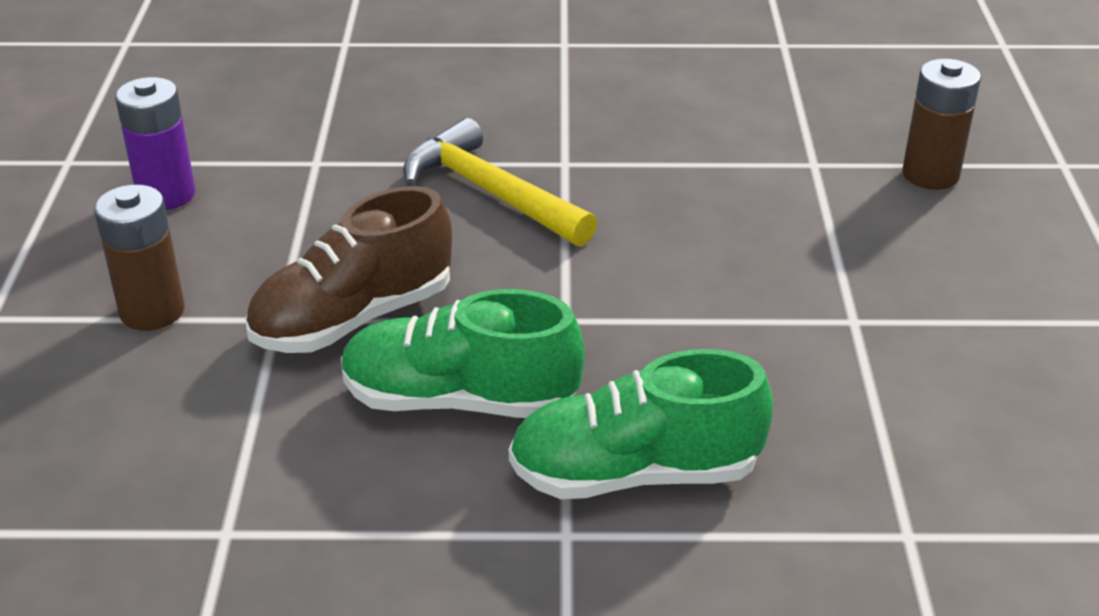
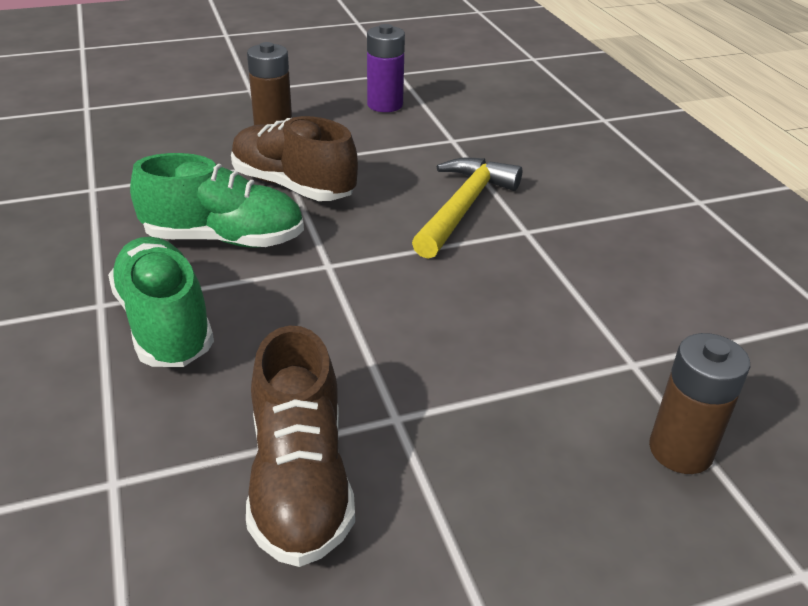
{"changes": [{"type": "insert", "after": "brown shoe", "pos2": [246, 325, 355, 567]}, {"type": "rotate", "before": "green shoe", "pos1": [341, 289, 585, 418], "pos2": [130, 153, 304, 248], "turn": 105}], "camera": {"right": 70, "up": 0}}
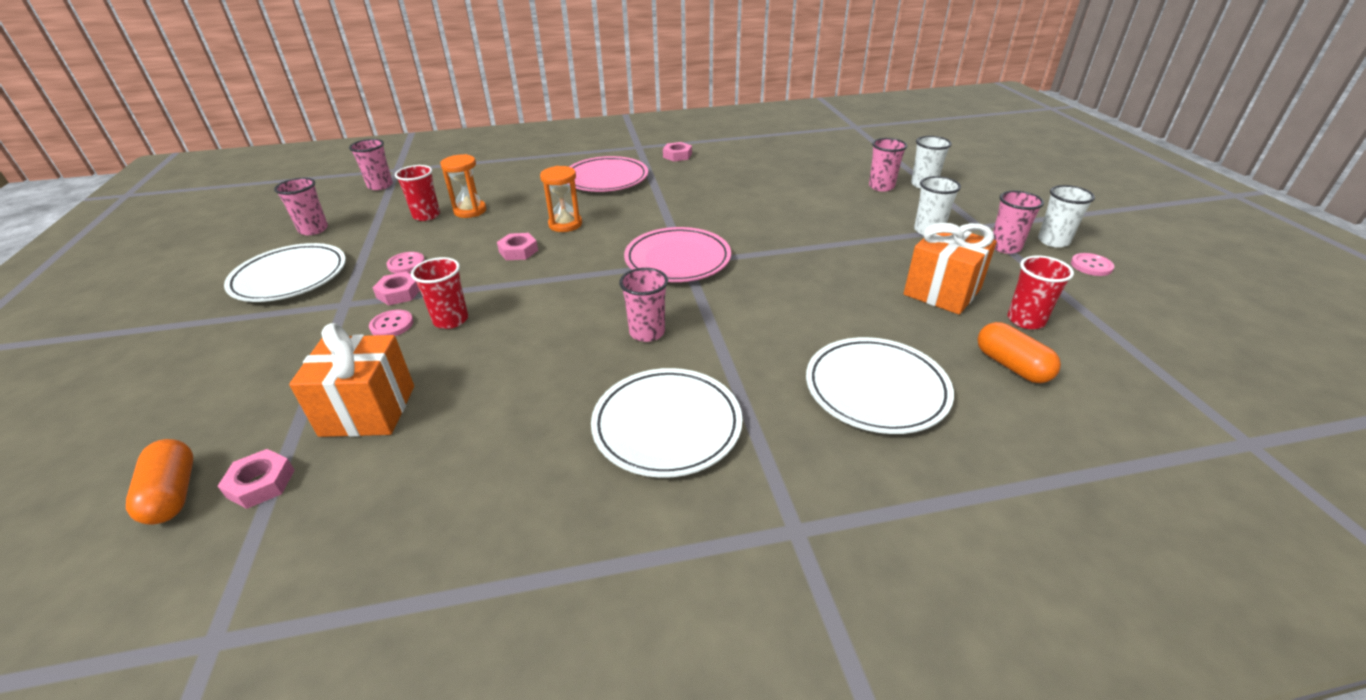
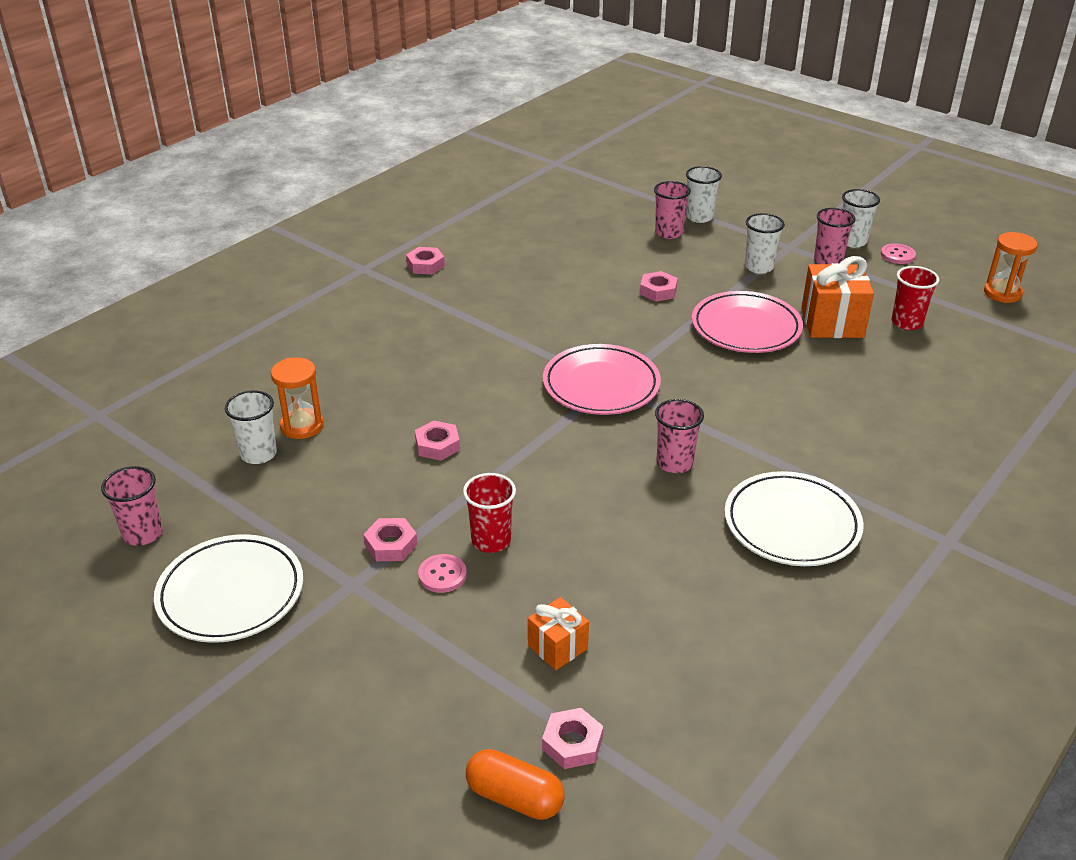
{"changes": [{"type": "delete", "before": "pink cup", "pos1": [349, 139, 393, 190]}, {"type": "delete", "before": "pink button", "pos1": [387, 252, 425, 273]}, {"type": "delete", "before": "white plate", "pos1": [806, 337, 954, 434]}, {"type": "delete", "before": "orange capsule", "pos1": [978, 322, 1061, 383]}, {"type": "insert", "after": "pink nut", "pos2": [640, 271, 678, 302]}, {"type": "move", "before": "orange hourglass", "pos1": [540, 166, 582, 232], "pos2": [984, 232, 1038, 303]}, {"type": "move", "before": "pink plate", "pos1": [569, 156, 648, 192], "pos2": [692, 291, 803, 353]}, {"type": "recolor", "before": "red cup", "after": "white cup", "pos1": [395, 165, 440, 221], "pos2": [225, 390, 277, 464]}, {"type": "resize", "before": "orange gift", "pos1": [289, 323, 414, 437], "pos2": [528, 597, 589, 670], "scale": 0.57}], "camera": {"right": -40, "up": 0}}
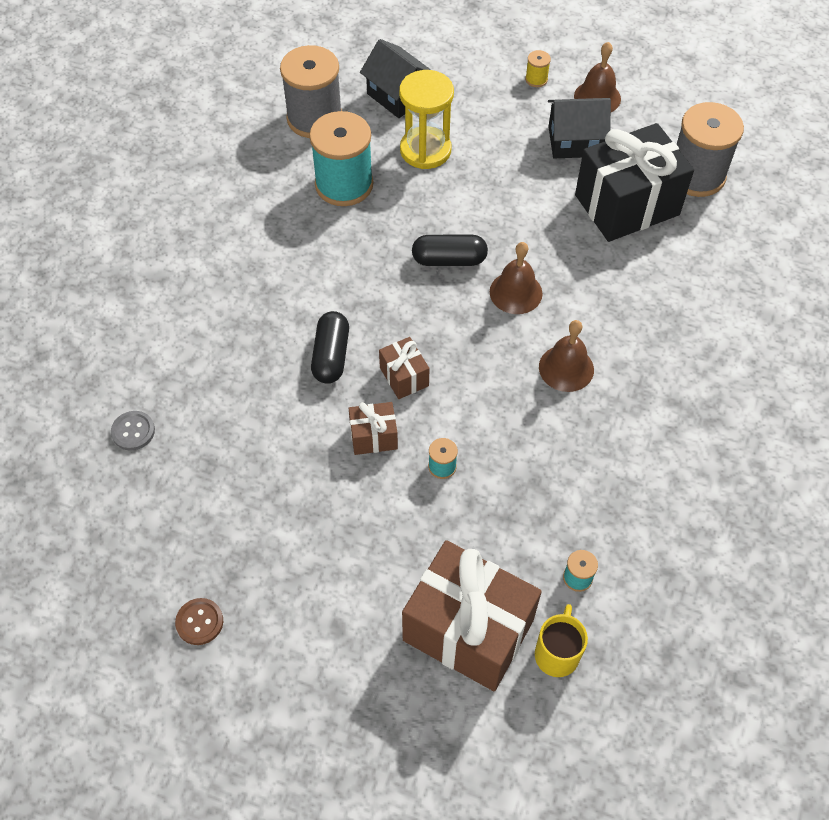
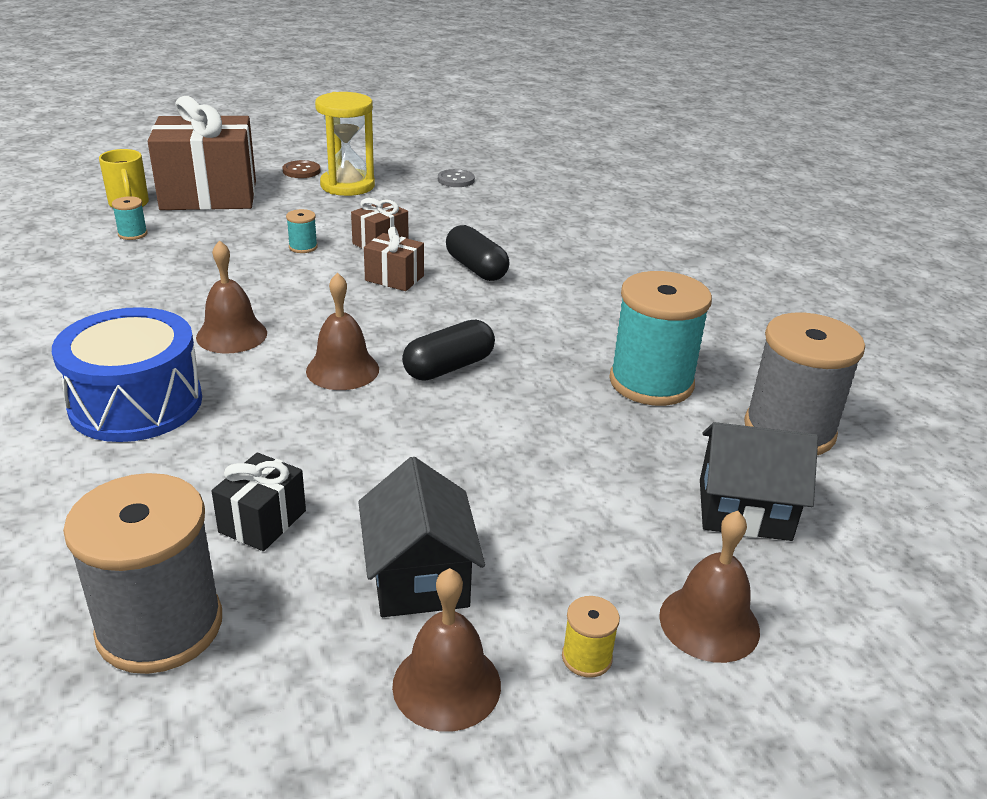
{"changes": [{"type": "insert", "after": "blue drum", "pos2": [52, 307, 202, 442]}, {"type": "insert", "after": "brown bell", "pos2": [659, 511, 760, 663]}, {"type": "move", "before": "grey button", "pos1": [111, 411, 155, 451], "pos2": [438, 169, 475, 187]}, {"type": "move", "before": "brown button", "pos1": [175, 598, 223, 645], "pos2": [283, 160, 320, 178]}, {"type": "move", "before": "yellow hourglass", "pos1": [399, 70, 454, 169], "pos2": [315, 92, 375, 196]}, {"type": "rotate", "before": "black house", "pos1": [548, 98, 611, 158], "pos2": [358, 457, 485, 617], "turn": -60}, {"type": "resize", "before": "black gift", "pos1": [575, 123, 694, 242], "pos2": [211, 452, 306, 551], "scale": 0.46}], "camera": {"right": 140, "up": -25}}
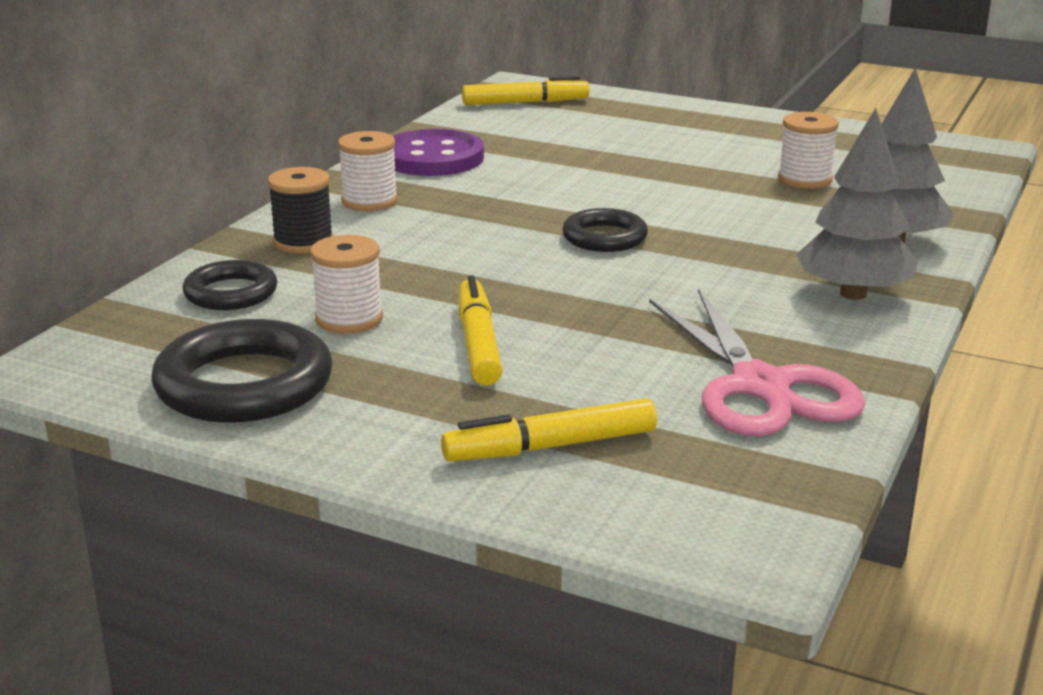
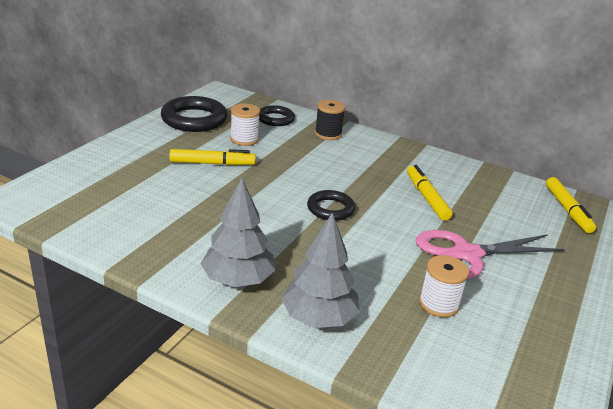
{"changes": [{"type": "delete", "before": "white spool", "pos1": [338, 131, 398, 211]}, {"type": "delete", "before": "purple button", "pos1": [393, 129, 484, 176]}, {"type": "move", "before": "yellow marker", "pos1": [441, 398, 657, 462], "pos2": [407, 165, 453, 221]}, {"type": "move", "before": "pink scissors", "pos1": [649, 288, 866, 436], "pos2": [416, 230, 565, 280]}], "camera": {"right": 90, "up": 5}}
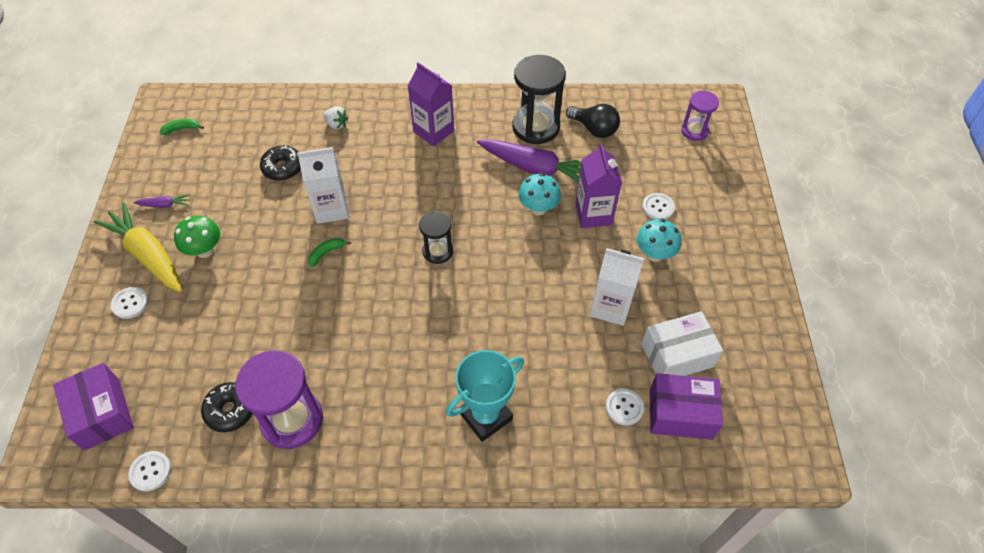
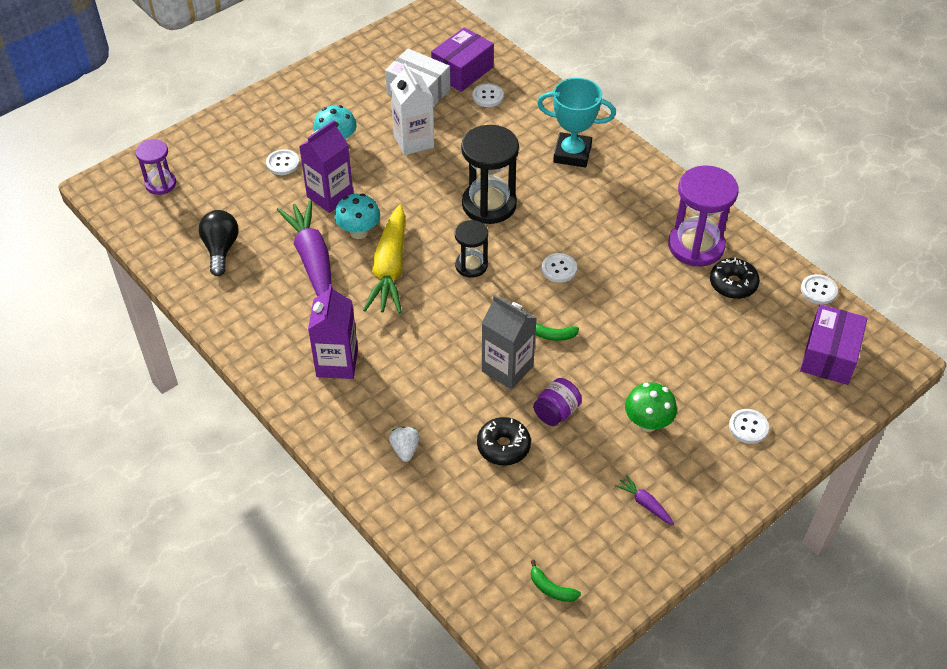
{"changes": [{"type": "insert", "after": "purple jar", "pos2": [533, 378, 582, 426]}, {"type": "insert", "after": "white button", "pos2": [542, 253, 577, 283]}, {"type": "move", "before": "yellow carrot", "pos1": [94, 202, 182, 292], "pos2": [363, 205, 405, 314]}, {"type": "move", "before": "black hourglass", "pos1": [512, 55, 566, 144], "pos2": [461, 125, 519, 224]}, {"type": "recolor", "before": "white carton", "after": "grey carton", "pos1": [297, 147, 349, 224], "pos2": [482, 295, 537, 390]}, {"type": "rotate", "before": "purple box", "pos1": [650, 373, 723, 440], "pos2": [431, 27, 494, 92], "turn": 75}], "camera": {"right": -130, "up": -5}}
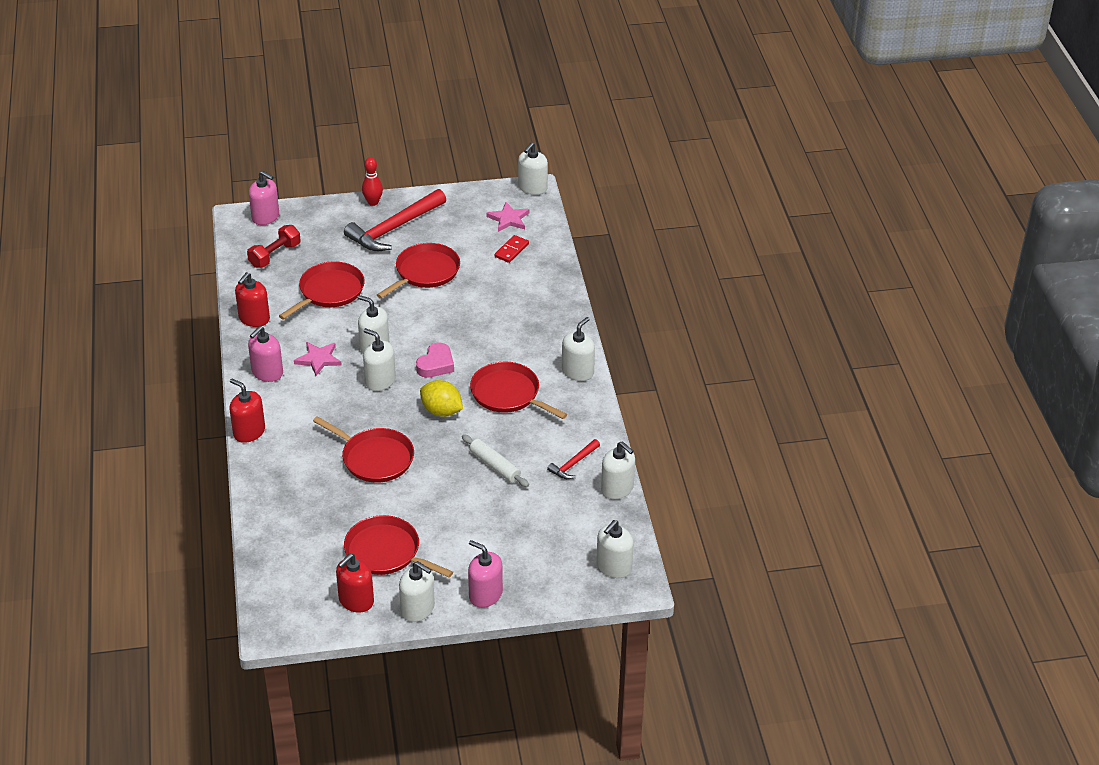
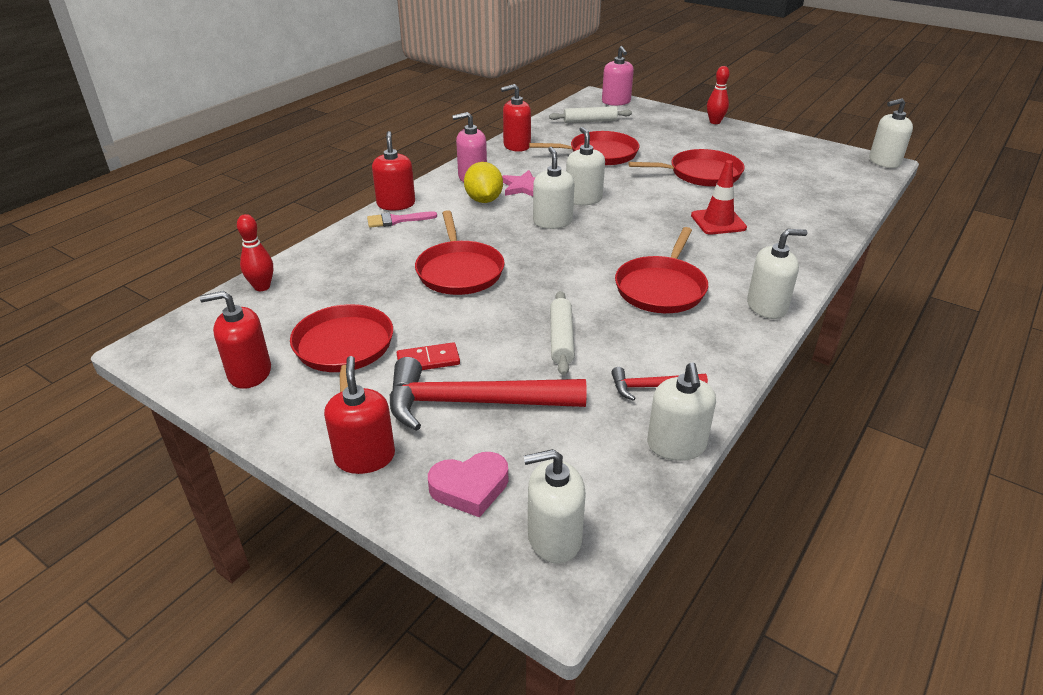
{"changes": [{"type": "delete", "before": "white soap dispenser", "pos1": [399, 561, 435, 622]}, {"type": "delete", "before": "pink star", "pos1": [486, 202, 530, 232]}, {"type": "insert", "after": "red bowling pin", "pos2": [237, 214, 273, 291]}, {"type": "insert", "after": "pink brush", "pos2": [367, 211, 437, 228]}, {"type": "insert", "after": "red traffic cone", "pos2": [691, 160, 747, 235]}, {"type": "move", "before": "red hammer", "pos1": [344, 189, 446, 251], "pos2": [390, 357, 587, 431]}, {"type": "move", "before": "pink heart", "pos1": [416, 343, 454, 378], "pos2": [428, 452, 508, 518]}, {"type": "move", "before": "yellow lemon", "pos1": [420, 380, 463, 417], "pos2": [464, 162, 503, 203]}, {"type": "move", "before": "red domino", "pos1": [495, 235, 529, 263], "pos2": [397, 342, 460, 370]}, {"type": "replace", "before": "red dumbbell", "after": "white rolling pin", "pos1": [247, 225, 301, 268], "pos2": [549, 106, 632, 123]}, {"type": "recolor", "before": "pink soap dispenser", "after": "red soap dispenser", "pos1": [468, 540, 503, 608], "pos2": [324, 356, 395, 474]}, {"type": "rotate", "before": "red pan", "pos1": [470, 362, 567, 419], "pos2": [615, 227, 708, 313], "turn": -150}], "camera": {"right": 45, "up": -5}}
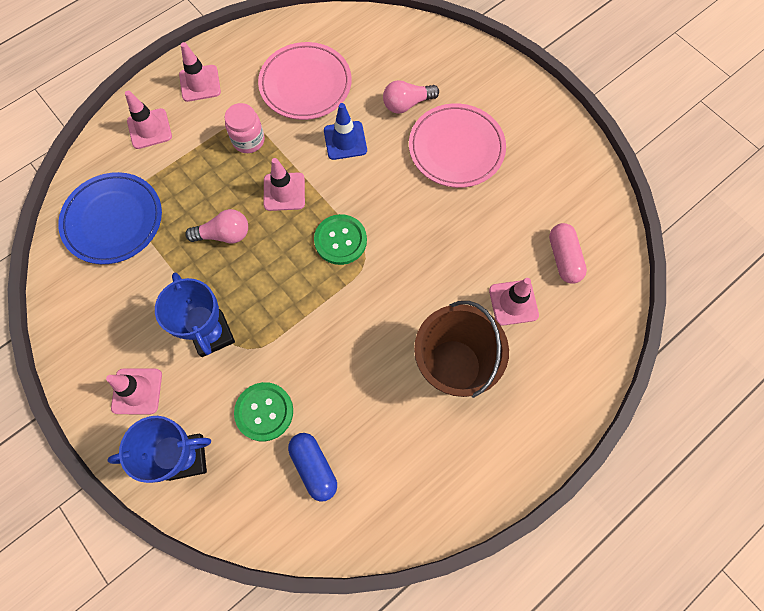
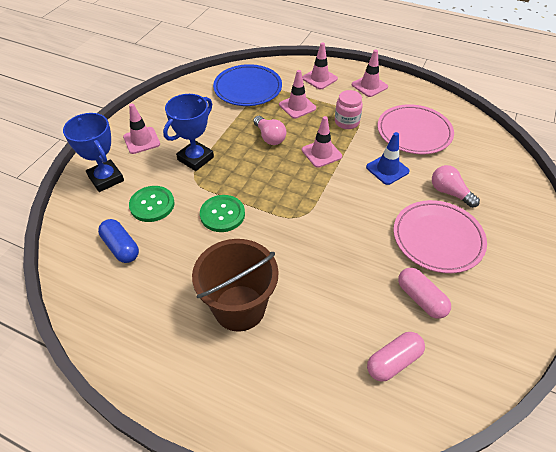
{"changes": [{"type": "insert", "after": "pink capsule", "pos2": [398, 268, 451, 319]}, {"type": "move", "before": "green button", "pos1": [314, 214, 367, 265], "pos2": [200, 195, 245, 232]}, {"type": "move", "before": "pink traffic cone", "pos1": [489, 278, 539, 326], "pos2": [279, 70, 316, 119]}, {"type": "rotate", "before": "blue capsule", "pos1": [288, 433, 337, 502], "pos2": [98, 219, 139, 263], "turn": -75}], "camera": {"right": 65, "up": -20}}
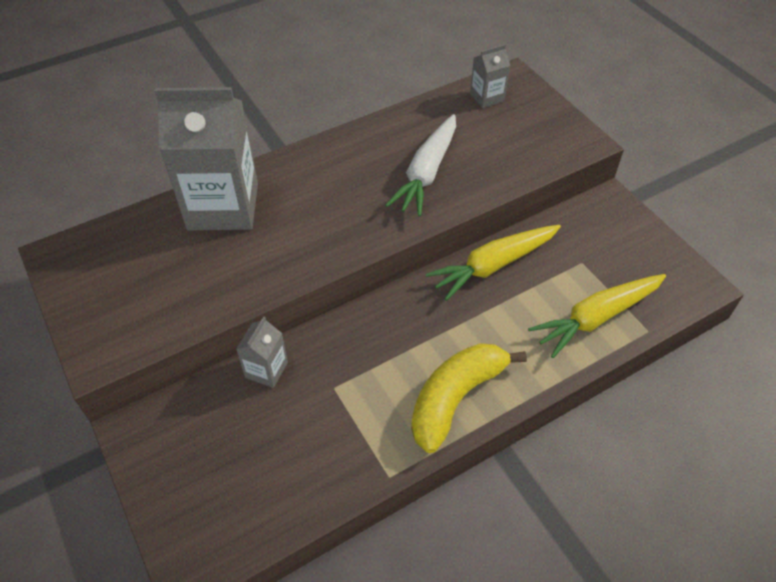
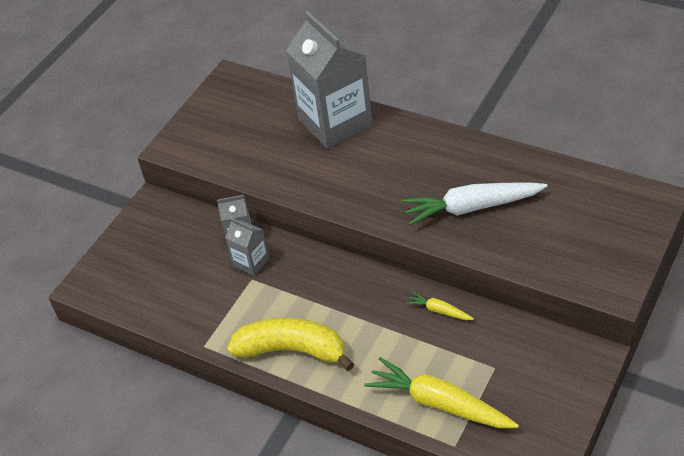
{"changes": [{"type": "move", "before": "grey carton", "pos1": [470, 44, 510, 108], "pos2": [225, 218, 269, 276]}, {"type": "resize", "before": "yellow carrot", "pos1": [425, 225, 561, 301], "pos2": [406, 291, 474, 320], "scale": 0.48}], "camera": {"right": 65, "up": -5}}
